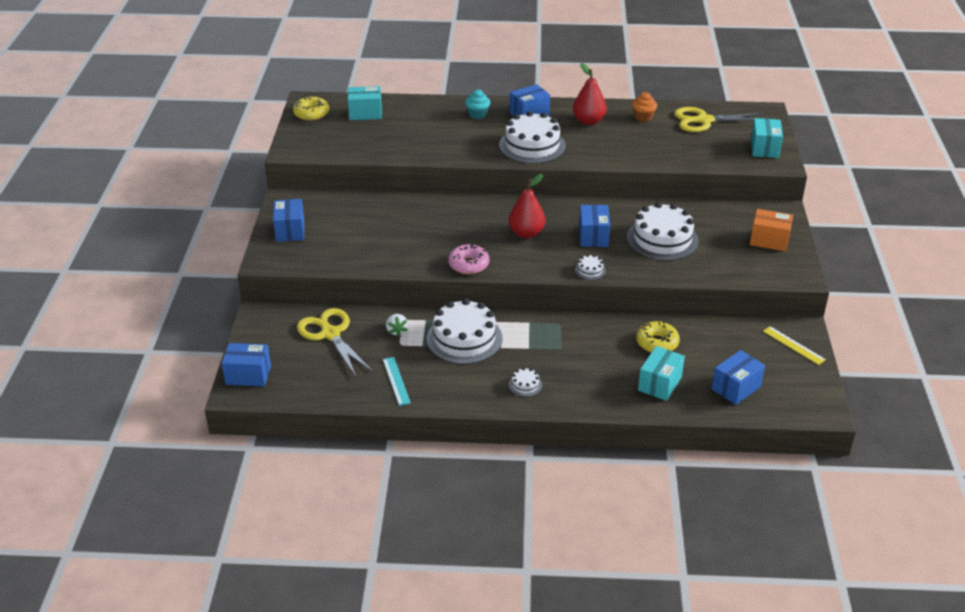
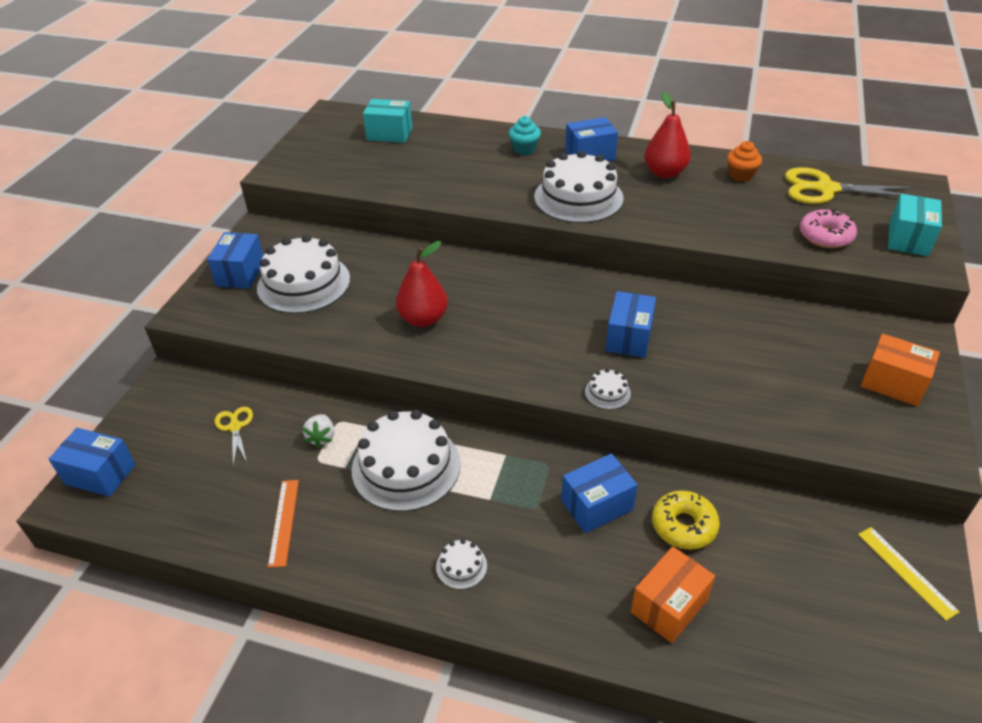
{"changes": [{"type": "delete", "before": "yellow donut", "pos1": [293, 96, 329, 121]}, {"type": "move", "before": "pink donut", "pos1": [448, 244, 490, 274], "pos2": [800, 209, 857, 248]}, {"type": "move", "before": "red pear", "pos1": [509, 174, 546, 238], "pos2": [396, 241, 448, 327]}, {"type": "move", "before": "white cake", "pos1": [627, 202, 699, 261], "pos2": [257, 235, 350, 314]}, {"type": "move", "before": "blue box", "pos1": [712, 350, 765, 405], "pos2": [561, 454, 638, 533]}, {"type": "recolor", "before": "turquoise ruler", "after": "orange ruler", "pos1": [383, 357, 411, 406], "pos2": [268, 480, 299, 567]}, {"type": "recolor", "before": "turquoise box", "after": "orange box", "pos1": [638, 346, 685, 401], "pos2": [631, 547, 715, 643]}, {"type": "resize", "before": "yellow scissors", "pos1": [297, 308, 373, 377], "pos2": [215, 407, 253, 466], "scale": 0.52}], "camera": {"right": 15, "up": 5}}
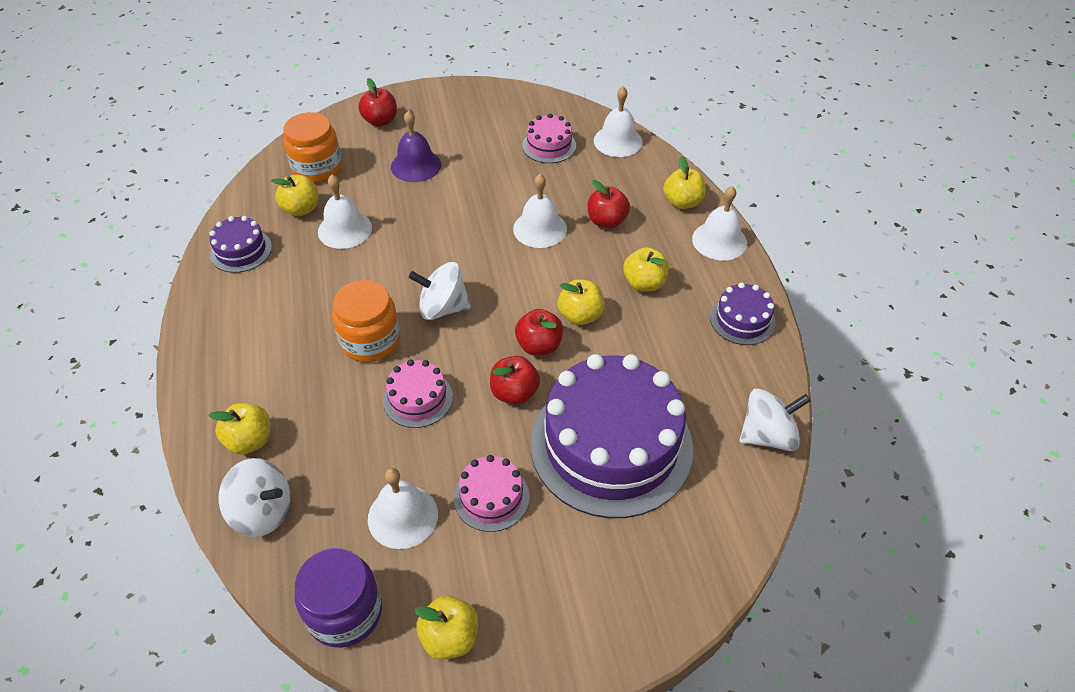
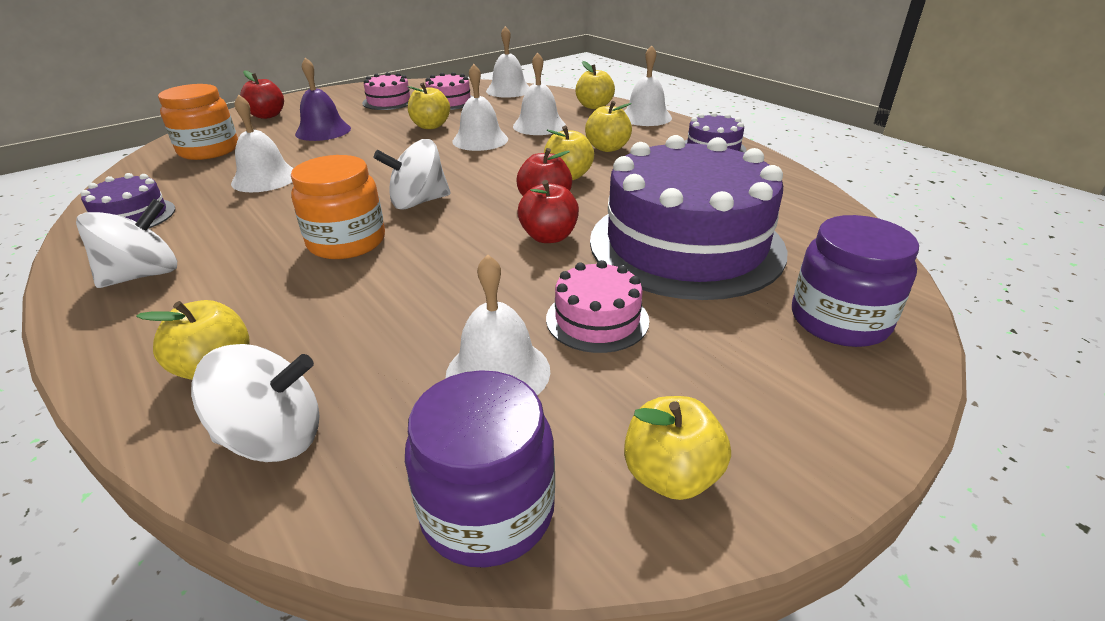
{"changes": [{"type": "insert", "after": "purple jar", "pos2": [792, 215, 919, 347]}, {"type": "move", "before": "yellow apple", "pos1": [271, 175, 319, 216], "pos2": [407, 83, 450, 129]}, {"type": "move", "before": "pink cake", "pos1": [383, 360, 453, 428], "pos2": [362, 72, 411, 110]}, {"type": "move", "before": "white spinning top", "pos1": [740, 388, 811, 451], "pos2": [76, 199, 177, 288]}, {"type": "replace", "before": "red apple", "after": "white bell", "pos1": [588, 180, 630, 229], "pos2": [513, 52, 566, 135]}], "camera": {"right": -25, "up": -15}}
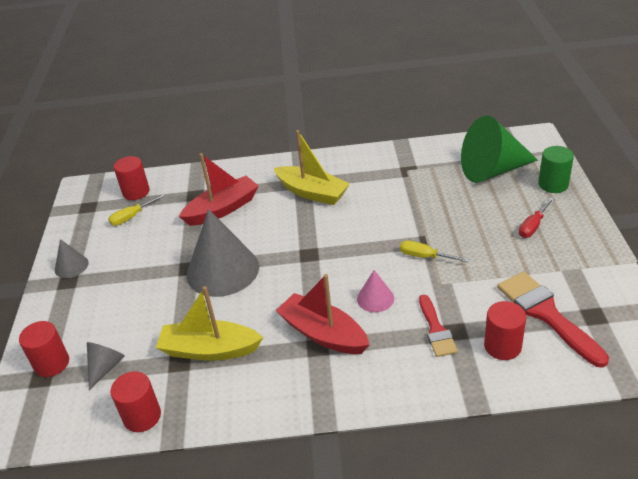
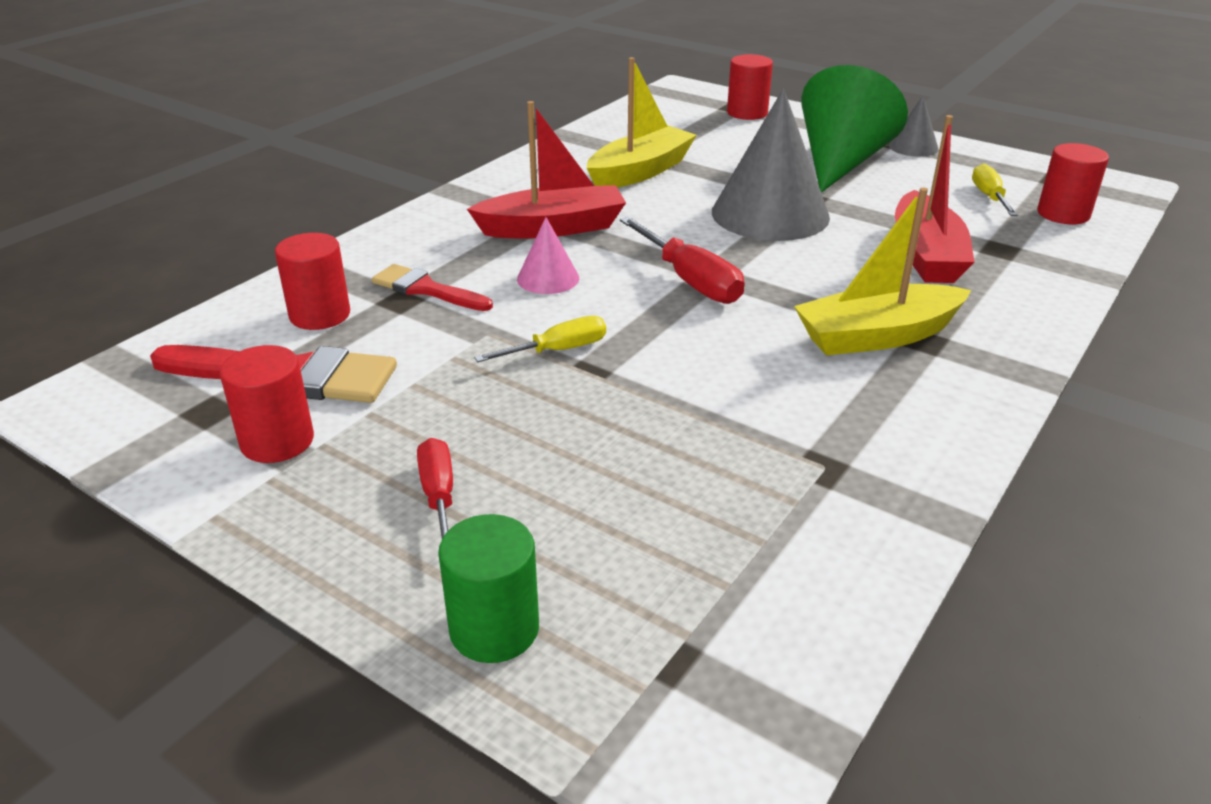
{"changes": [{"type": "delete", "before": "grey cone", "pos1": [87, 342, 125, 390]}, {"type": "insert", "after": "red screwdriver", "pos2": [620, 217, 745, 304]}, {"type": "move", "before": "red cylinder", "pos1": [110, 371, 161, 432], "pos2": [220, 345, 314, 463]}, {"type": "move", "before": "green cone", "pos1": [461, 116, 538, 183], "pos2": [802, 65, 908, 193]}], "camera": {"right": 125, "up": -5}}
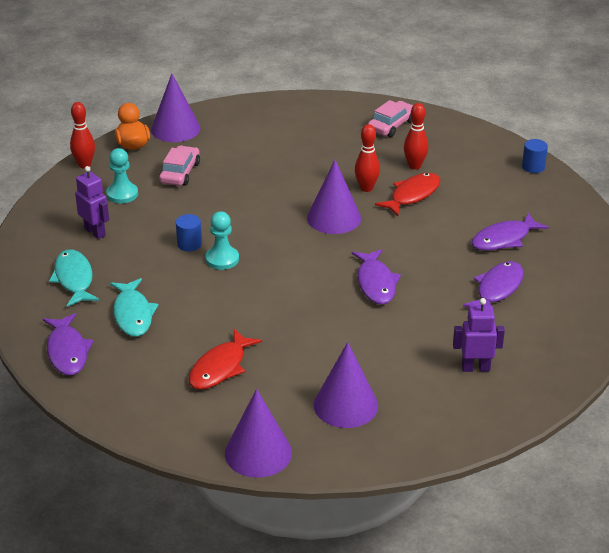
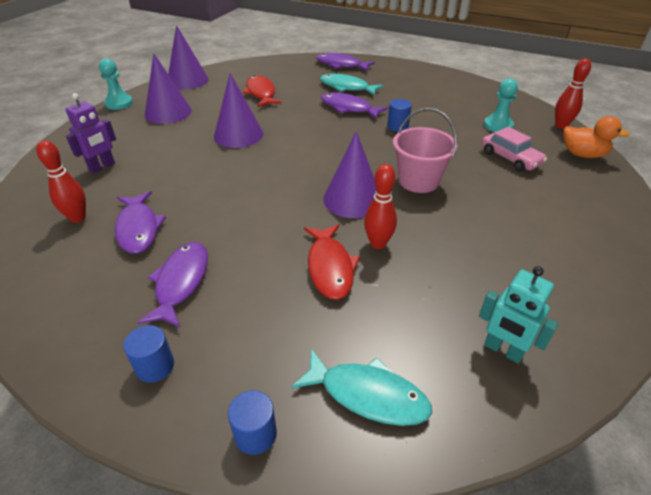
{"changes": [{"type": "delete", "before": "purple robot", "pos1": [75, 166, 109, 239]}, {"type": "insert", "after": "blue cylinder", "pos2": [123, 325, 174, 383]}, {"type": "insert", "after": "pink bucket", "pos2": [393, 108, 457, 193]}, {"type": "move", "before": "turquoise fish", "pos1": [49, 250, 99, 307], "pos2": [291, 349, 432, 426]}, {"type": "move", "before": "purple cone", "pos1": [151, 74, 200, 142], "pos2": [214, 73, 263, 148]}, {"type": "move", "before": "turquoise pawn", "pos1": [205, 211, 239, 270], "pos2": [99, 58, 133, 110]}, {"type": "move", "before": "purple fish", "pos1": [352, 249, 401, 305], "pos2": [321, 92, 388, 119]}, {"type": "move", "before": "red bowling pin", "pos1": [404, 103, 428, 170], "pos2": [36, 140, 86, 223]}, {"type": "replace", "before": "pink car", "after": "turquoise robot", "pos1": [368, 100, 413, 137], "pos2": [479, 266, 558, 364]}], "camera": {"right": 130, "up": 5}}
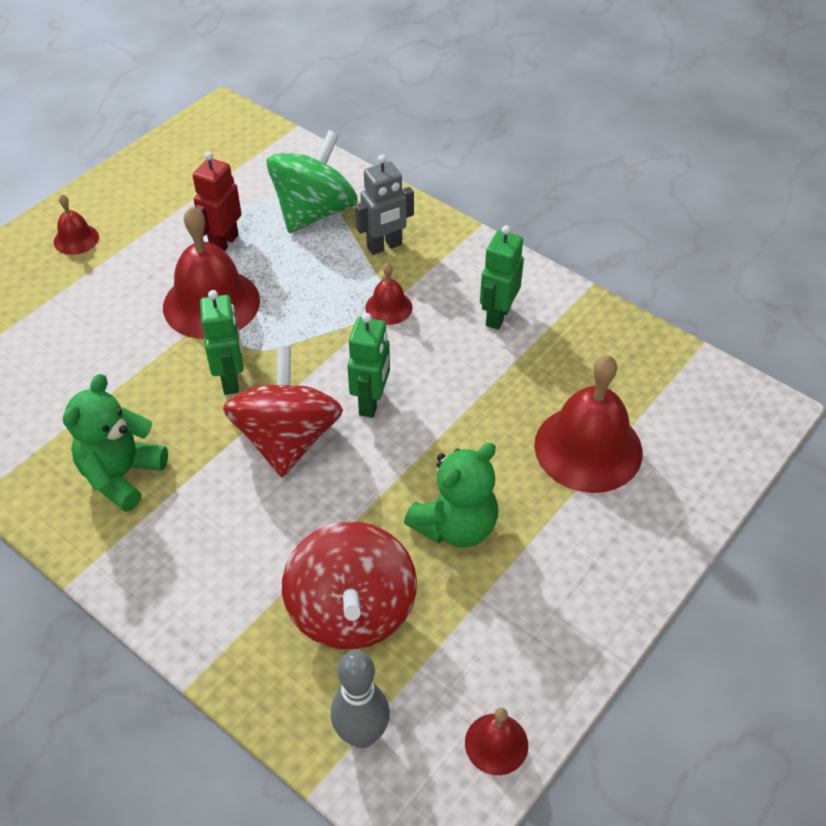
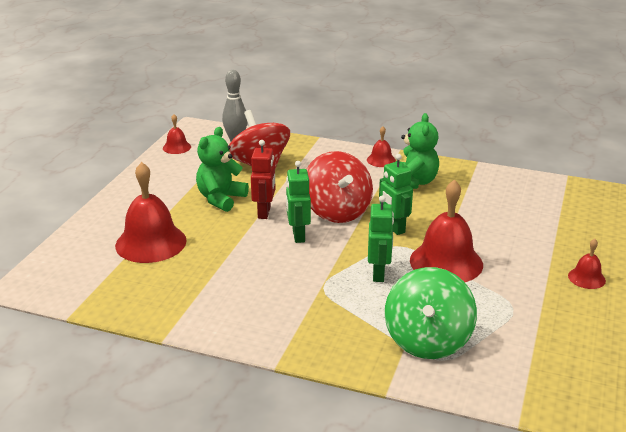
{"changes": [{"type": "delete", "before": "grey robot", "pos1": [355, 155, 414, 255]}, {"type": "move", "before": "red robot", "pos1": [193, 152, 242, 251], "pos2": [251, 140, 275, 219]}, {"type": "move", "before": "red bell", "pos1": [365, 263, 412, 325], "pos2": [367, 126, 396, 167]}, {"type": "move", "before": "green robot", "pos1": [480, 225, 524, 330], "pos2": [368, 195, 394, 282]}], "camera": {"right": 160, "up": -20}}
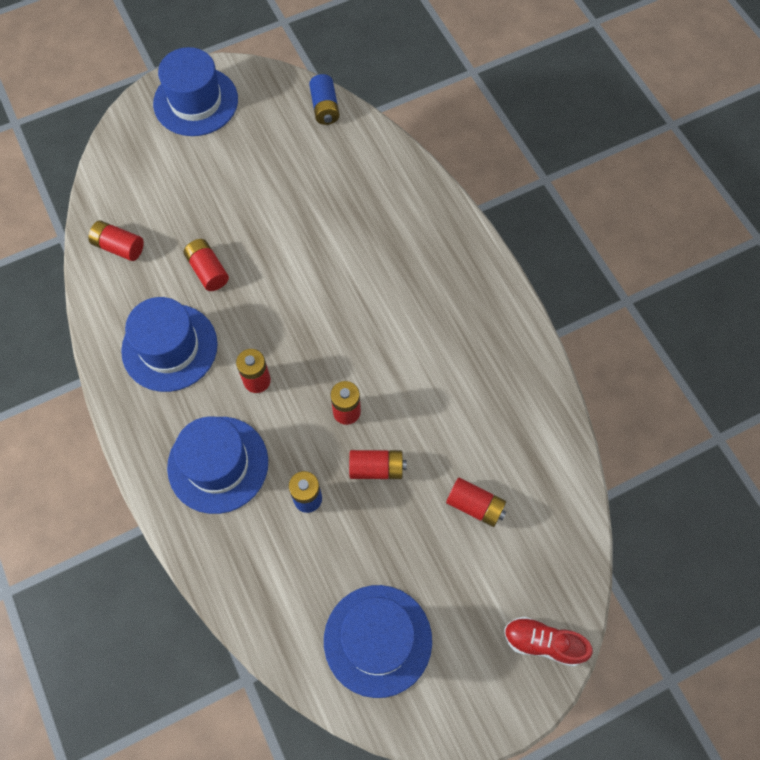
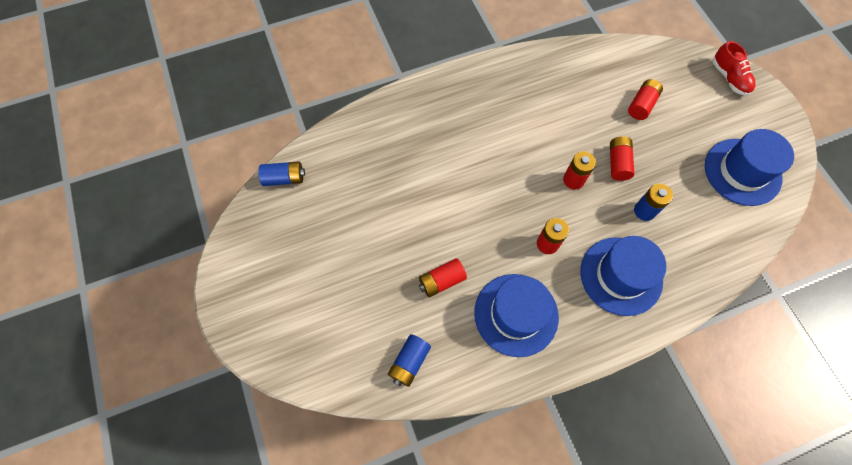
{"changes": [{"type": "delete", "before": "blue hat", "pos1": [153, 47, 238, 136]}, {"type": "recolor", "before": "red battery", "after": "blue battery", "pos1": [88, 220, 144, 261], "pos2": [388, 334, 431, 387]}, {"type": "rotate", "before": "red shoe", "pos1": [504, 616, 593, 667], "pos2": [713, 41, 756, 96], "turn": -45}], "camera": {"right": -85, "up": 0}}
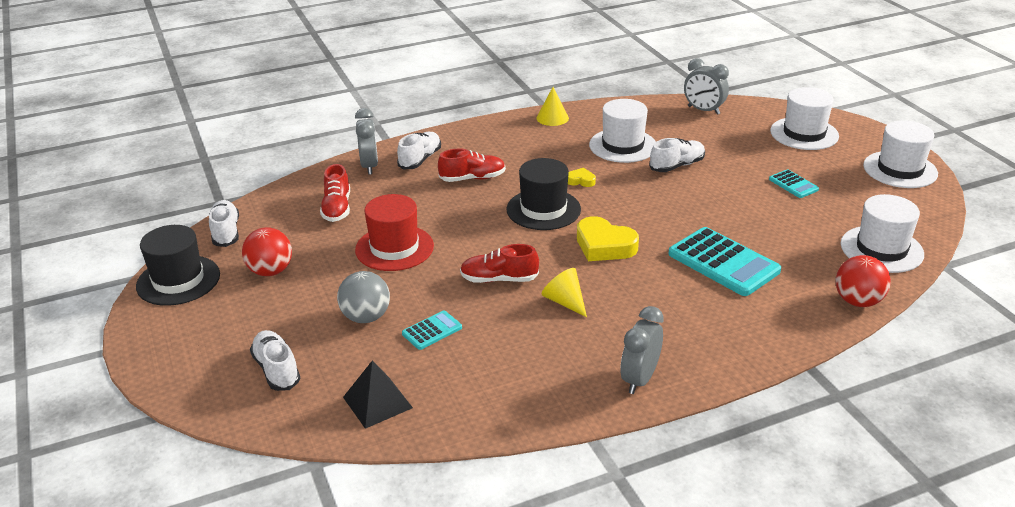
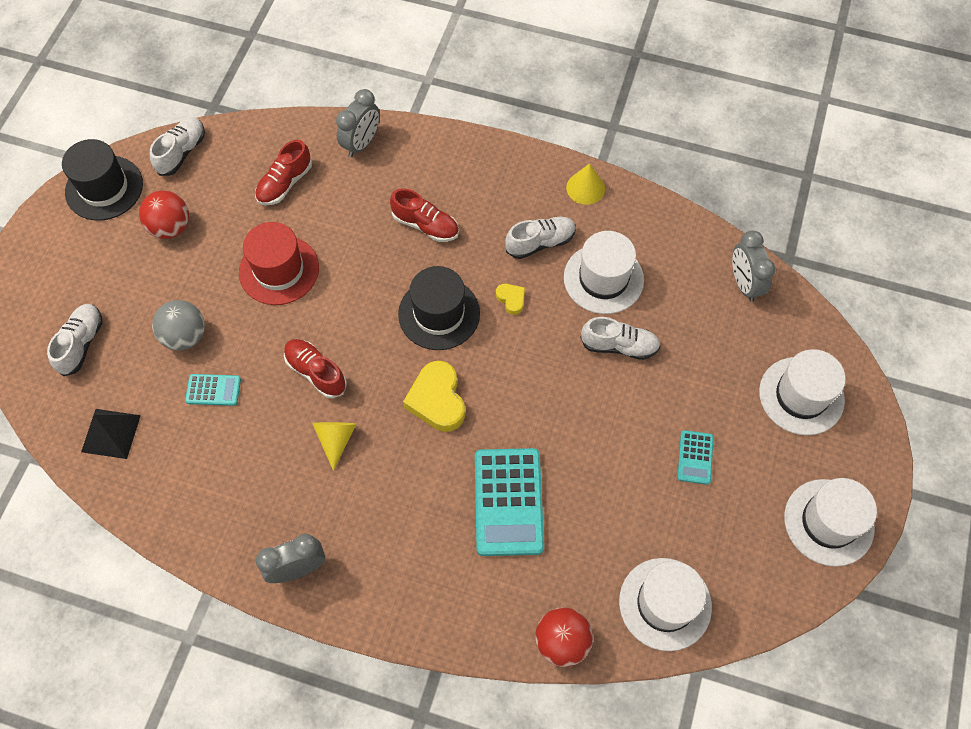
{"changes": [{"type": "move", "before": "white shoe", "pos1": [397, 132, 441, 169], "pos2": [505, 217, 576, 259]}], "camera": {"right": 40, "up": 30}}
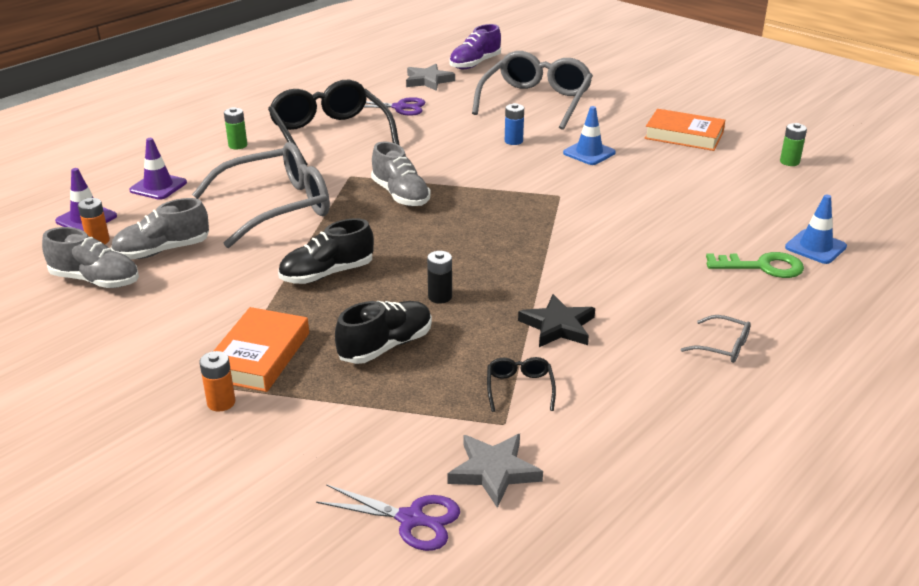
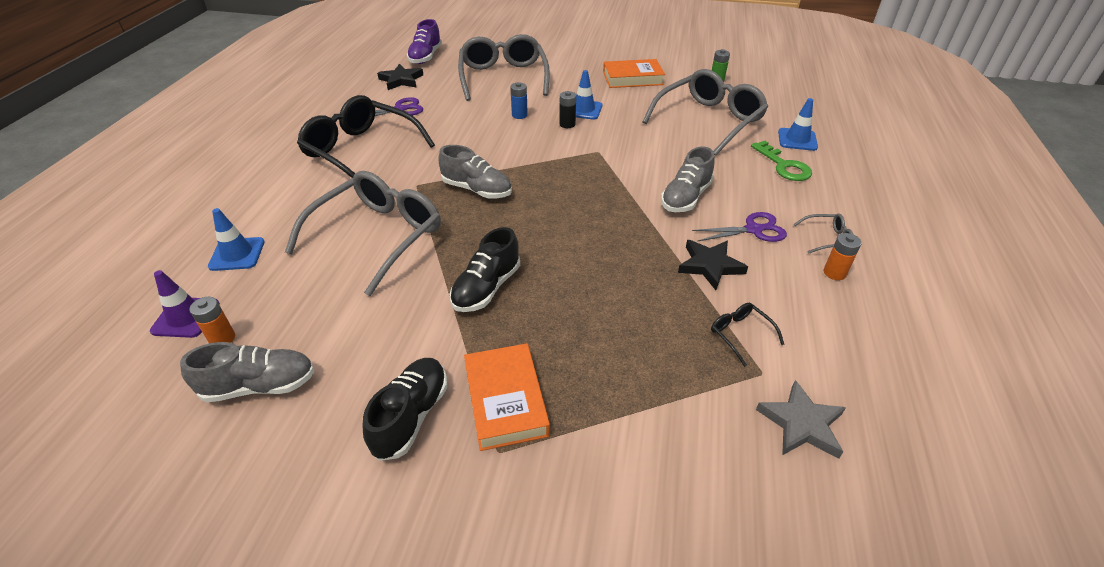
{"changes": [{"type": "delete", "before": "green battery", "pos1": [224, 107, 247, 149]}, {"type": "insert", "after": "grey glasses", "pos2": [642, 69, 768, 156]}, {"type": "move", "before": "grey shoe", "pos1": [110, 198, 209, 259], "pos2": [661, 146, 715, 212]}, {"type": "move", "before": "orange battery", "pos1": [199, 351, 235, 412], "pos2": [824, 233, 862, 280]}, {"type": "move", "before": "purple scissors", "pos1": [316, 484, 460, 551], "pos2": [692, 212, 787, 242]}, {"type": "move", "before": "black shoe", "pos1": [335, 301, 432, 364], "pos2": [363, 358, 448, 461]}, {"type": "move", "before": "black battery", "pos1": [427, 251, 452, 304], "pos2": [559, 91, 576, 128]}, {"type": "recolor", "before": "purple traffic cone", "after": "blue traffic cone", "pos1": [129, 138, 187, 200], "pos2": [208, 208, 265, 271]}, {"type": "recolor", "before": "grey star", "after": "black star", "pos1": [406, 64, 455, 91], "pos2": [377, 64, 423, 90]}, {"type": "rotate", "before": "green key", "pos1": [706, 252, 804, 278], "pos2": [751, 141, 812, 181], "turn": 90}], "camera": {"right": -30, "up": 10}}
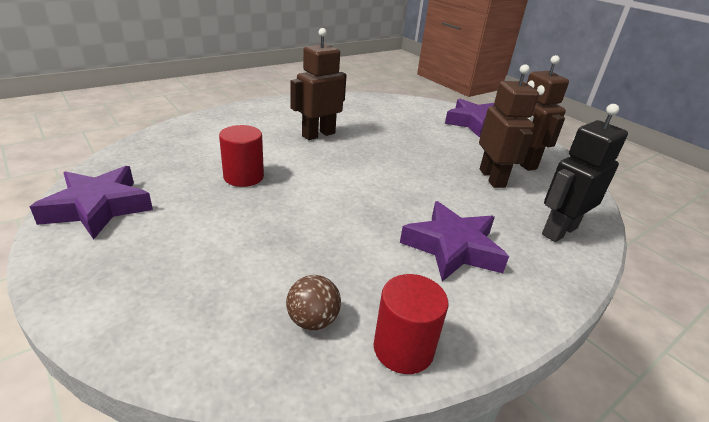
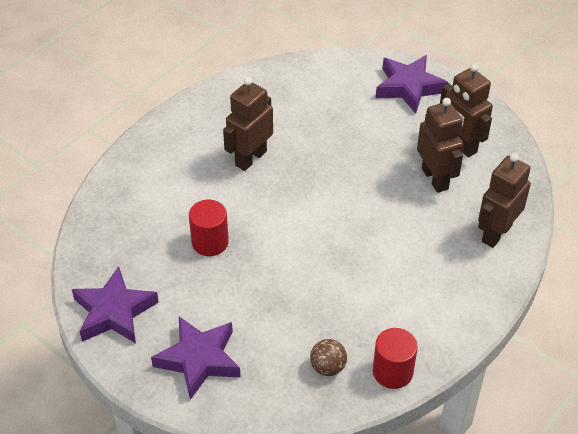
{"changes": [{"type": "move", "before": "purple star", "pos1": [400, 201, 509, 282], "pos2": [151, 317, 241, 400]}, {"type": "recolor", "before": "black robot", "after": "brown robot", "pos1": [542, 104, 628, 242], "pos2": [478, 153, 531, 248]}], "camera": {"right": -10, "up": 15}}
